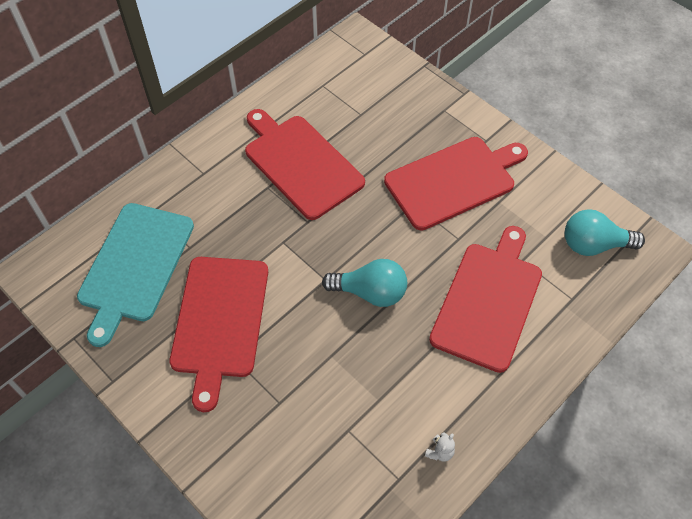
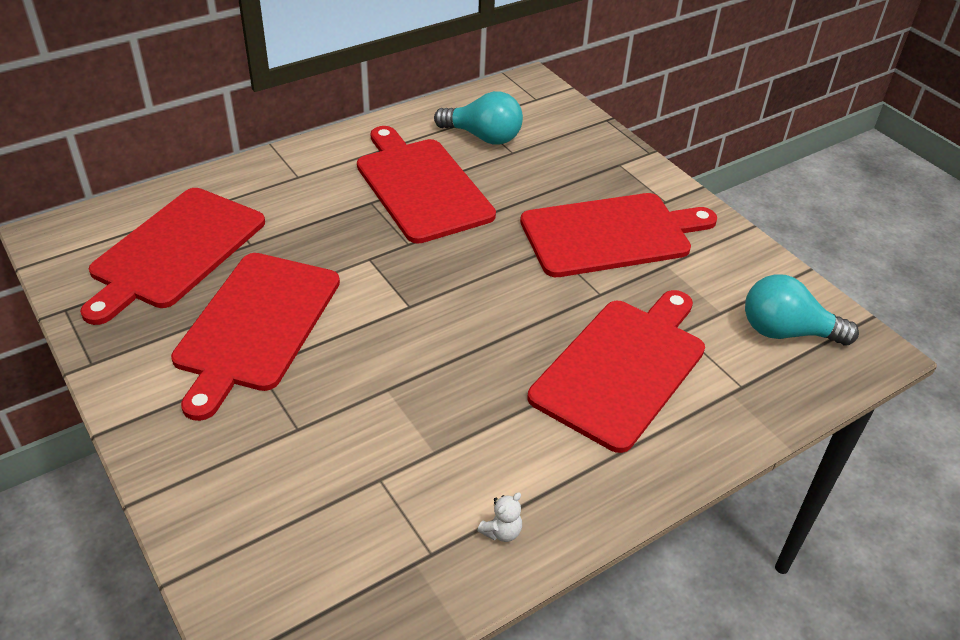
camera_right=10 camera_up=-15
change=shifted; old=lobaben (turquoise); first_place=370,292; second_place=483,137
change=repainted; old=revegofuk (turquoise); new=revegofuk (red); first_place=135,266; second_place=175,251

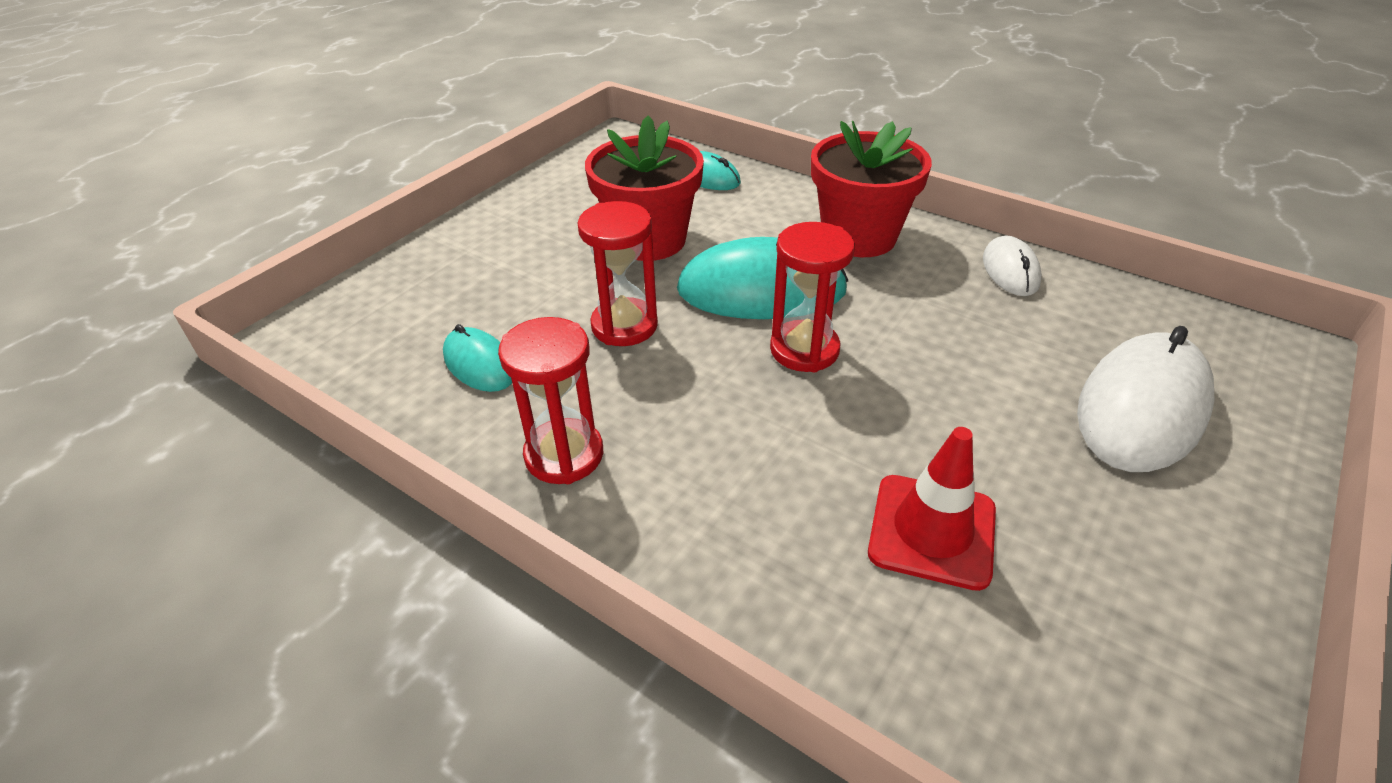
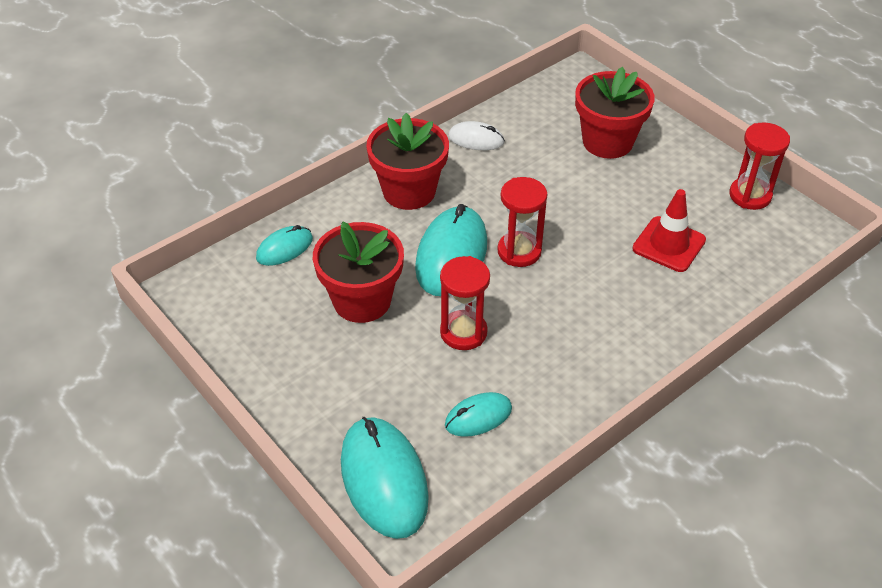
camera_right=-75 camera_up=5
change=new; new=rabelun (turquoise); second_place=383,480
change=shifted; old=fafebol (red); first_place=564,455; second_place=750,195
change=swapped; old=rabelun (white); new=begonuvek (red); first_place=1141,408; second_place=607,142

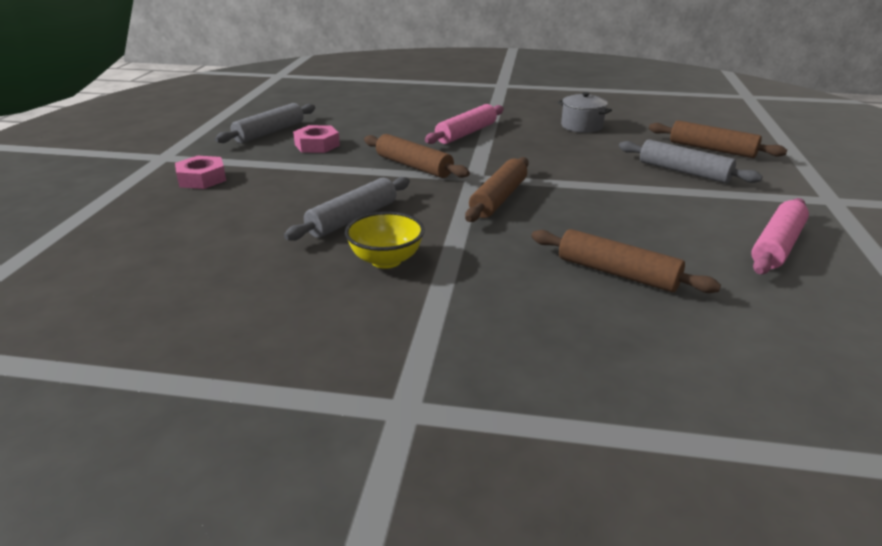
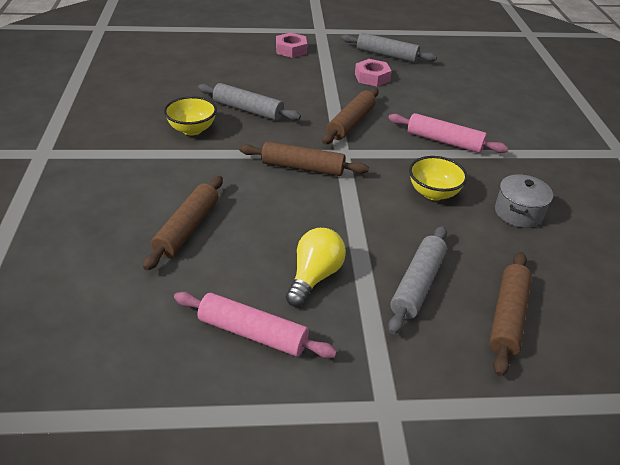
camera_right=75 camera_up=10
change=new; new=lobaben (yellow); second_place=314,276
change=new; new=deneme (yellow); second_place=433,193

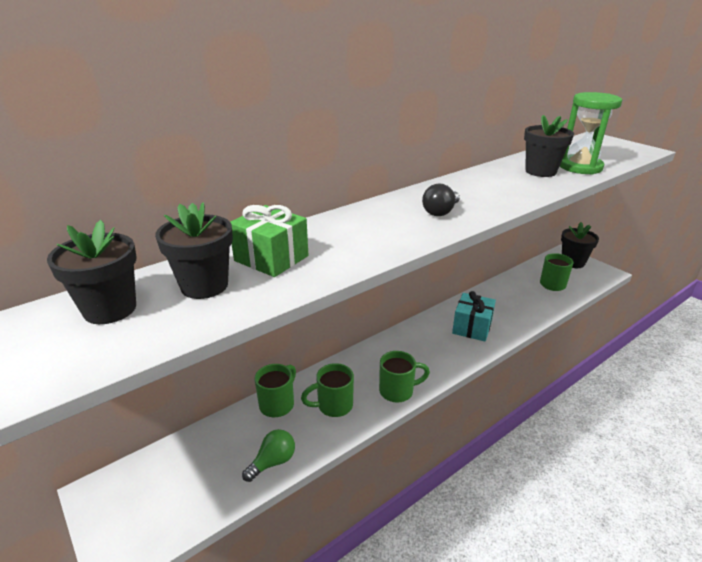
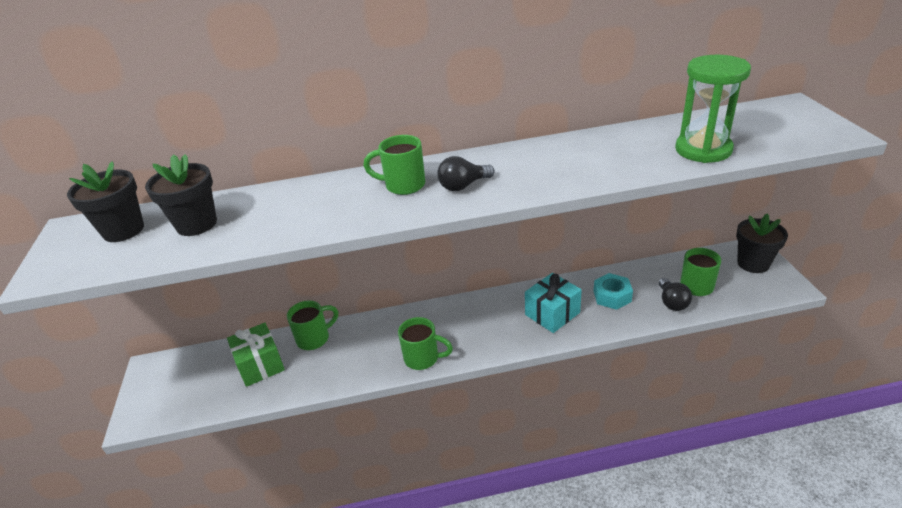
camera_right=30 camera_up=5
change=gone; old=lobaben (green); first_place=273,462
change=gone; old=begonuvek (black); first_place=540,171
change=new; new=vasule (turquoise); second_place=612,296
change=new; new=lobaben (black); second_place=672,302
change=shifted; old=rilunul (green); first_place=271,258; second_place=260,365
change=shifted; old=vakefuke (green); first_place=333,406; second_place=403,185

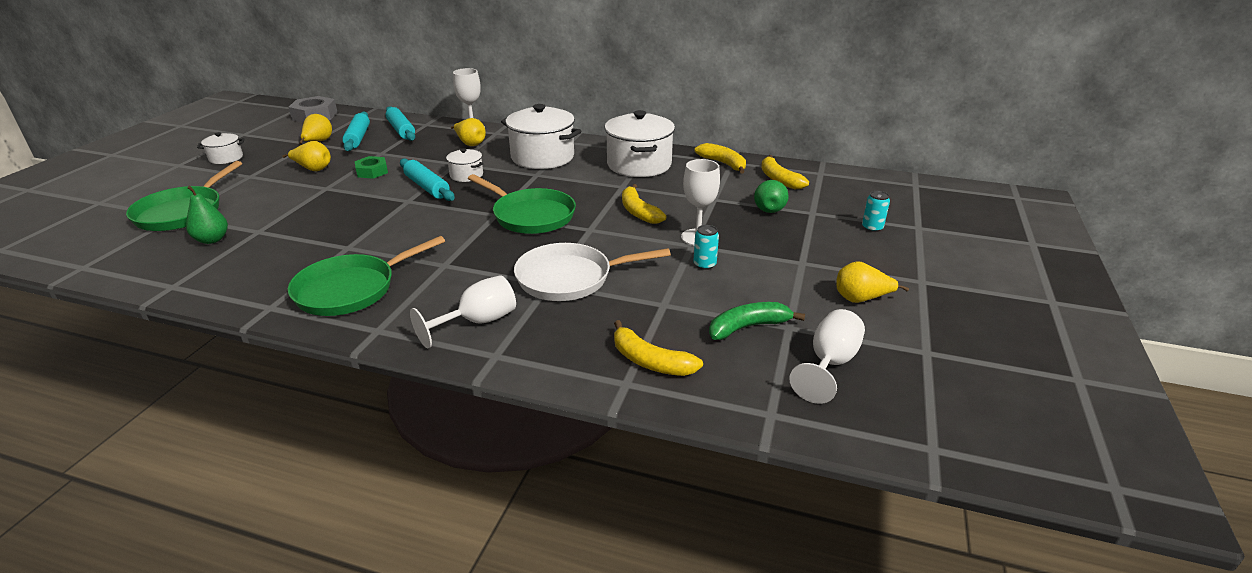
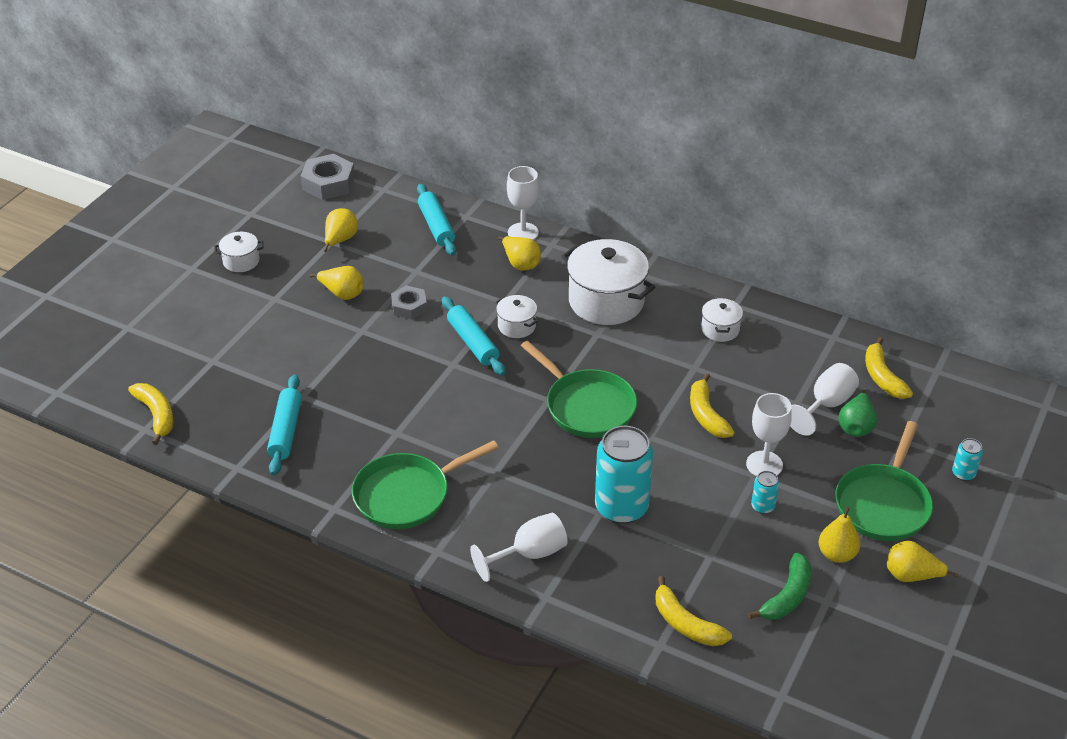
camera_right=10 camera_up=10
change=gone; old=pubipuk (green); first_place=212,240
change=new; new=pubipuk (yellow); second_place=837,554
change=shifted; old=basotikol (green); first_place=183,212; second_place=883,504
change=shifted; old=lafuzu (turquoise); first_place=358,138; second_place=286,431
change=shifted; old=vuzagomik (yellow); first_place=723,164; second_place=156,415
change=shifted; old=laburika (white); first_place=829,364; second_place=826,405
change=swapped; old=basotikol (white); new=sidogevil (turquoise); first_place=570,278; second_place=621,507
change=repainted; old=vasule (green); new=vasule (grey); first_place=372,171; second_place=409,306
change=rotated; old=vuzagomik (green); first_place=748,327; second_place=787,596; degrees=135
change=scaled; old=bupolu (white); first_place=639,165; second_place=720,329; factor=0.5

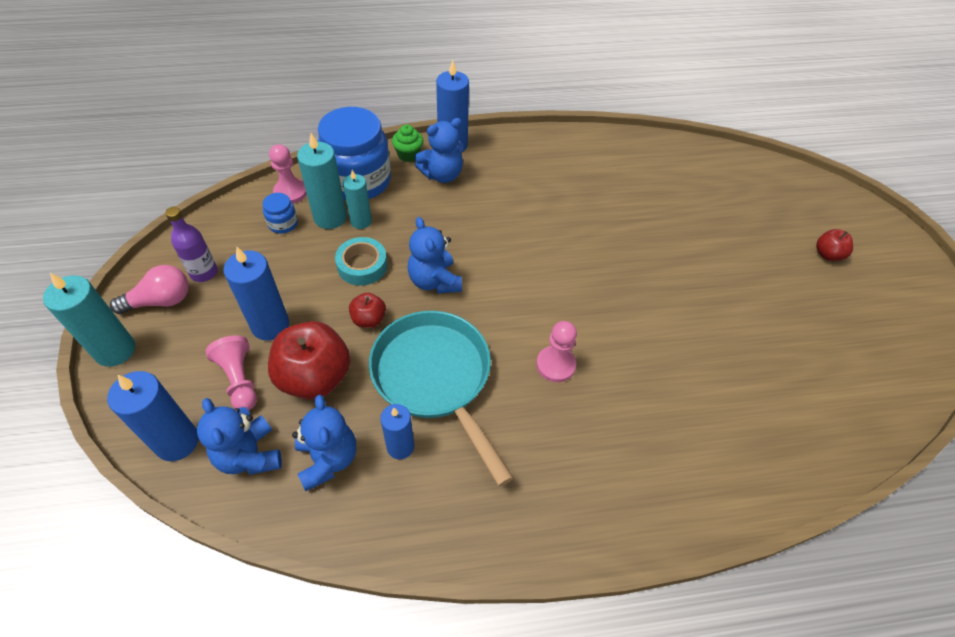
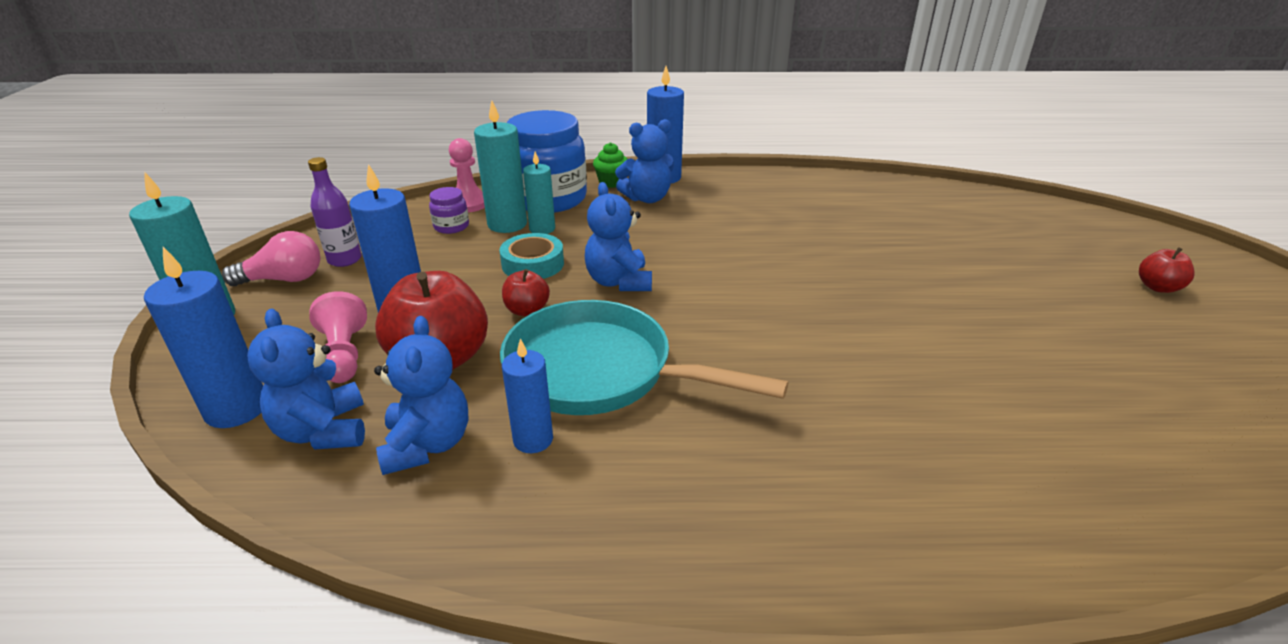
camera_right=10 camera_up=-20
change=gone; old=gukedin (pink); first_place=555,365
change=repainted; old=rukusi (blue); new=rukusi (purple); first_place=283,224; second_place=451,226
change=rotated; old=basotikol (turquoise); first_place=435,378; second_place=599,371; degrees=-45

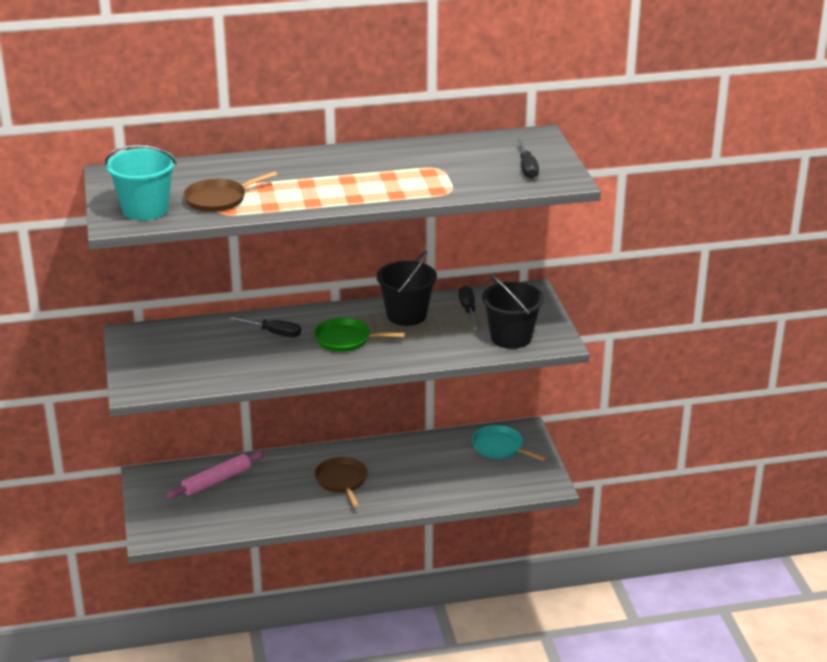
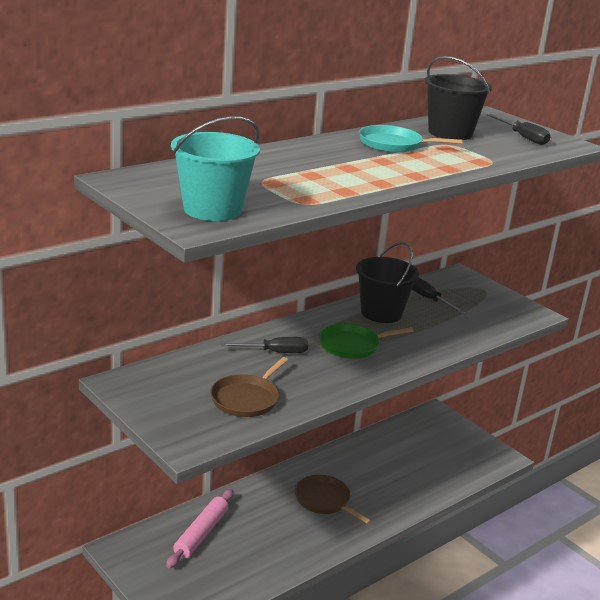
camera_right=-30 camera_up=-5
change=shifted; old=basotikol (brown); first_place=219,199; second_place=246,399
change=shifted; old=basotikol (turquoise); first_place=500,447; second_place=394,144
change=shifted; old=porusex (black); first_place=511,337; second_place=450,133

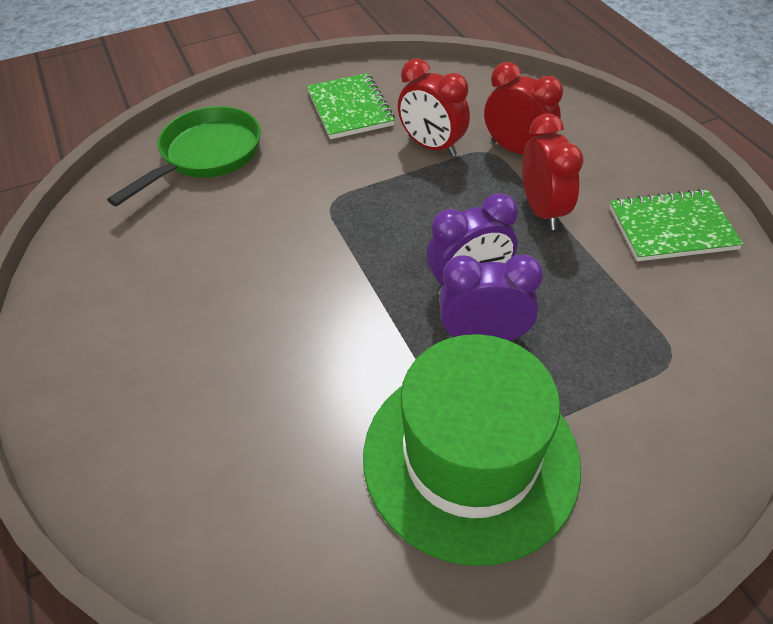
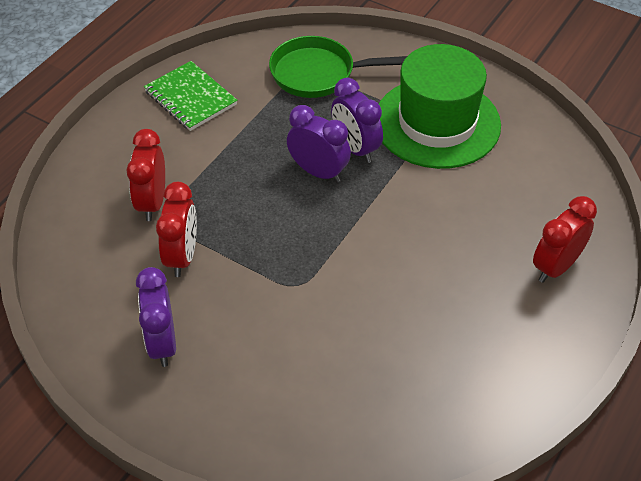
camera_right=-125 camera_up=0
change=shifted; old=basotikol (green); first_place=206,155; second_place=319,74
change=shifted; old=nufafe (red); first_place=542,210; second_place=555,267
change=swapped; old=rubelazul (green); new=nufafe (purple); first_place=350,108; second_place=162,343

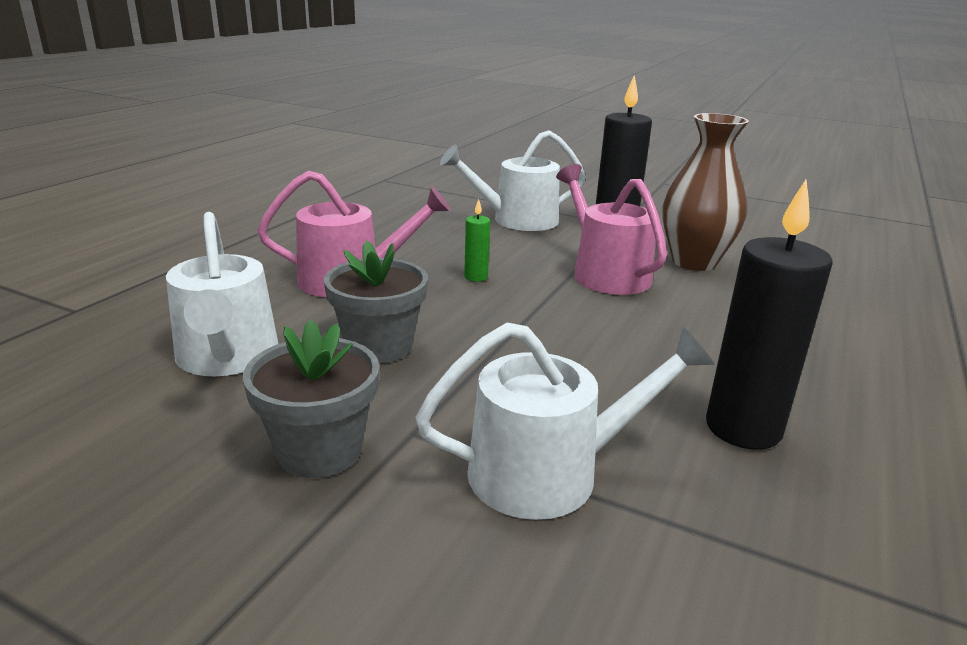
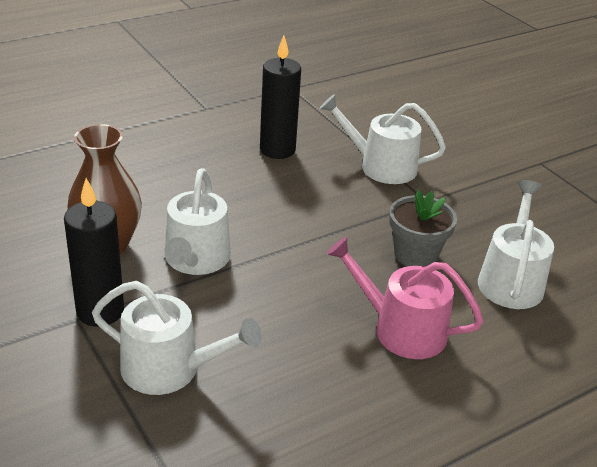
camera_right=-150 camera_up=10
change=gone; old=begonuvek (grey); first_place=319,451
change=gone; old=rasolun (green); first_place=476,277
change=repainted; old=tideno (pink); new=tideno (white); first_place=606,273; second_place=195,260

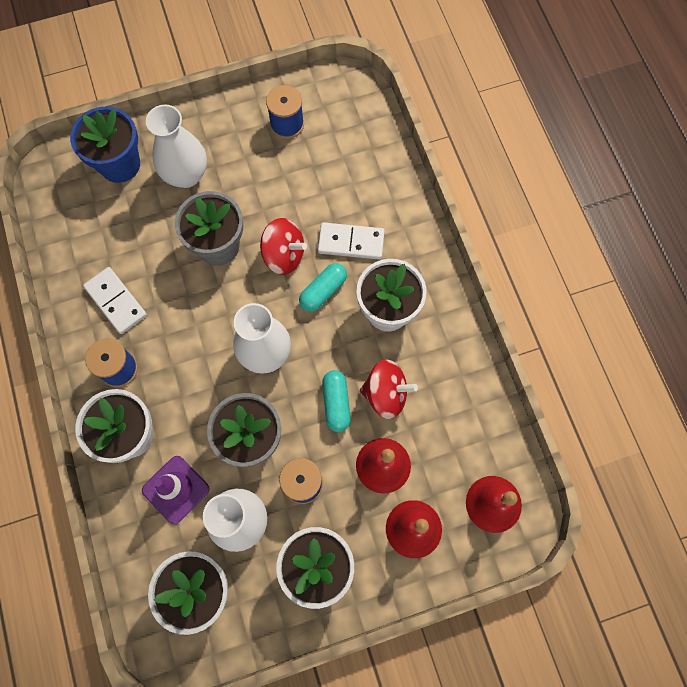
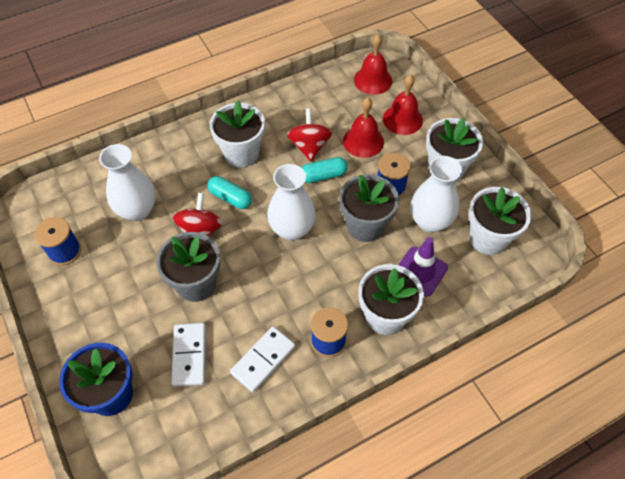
camera_right=-100 camera_up=-15
change=shifted; old=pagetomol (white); first_place=186,175; second_place=137,210
change=shifted; old=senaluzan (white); first_place=351,242; second_place=189,355

